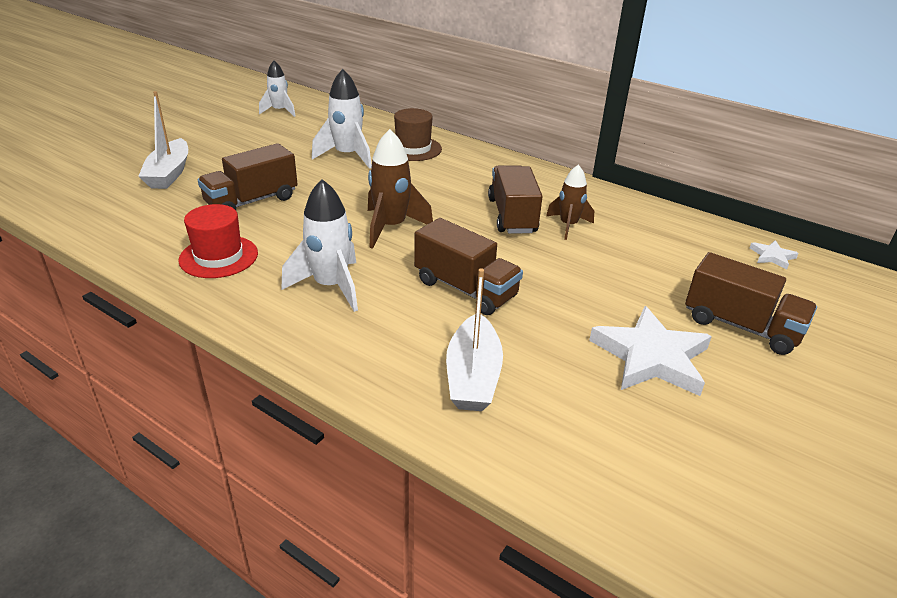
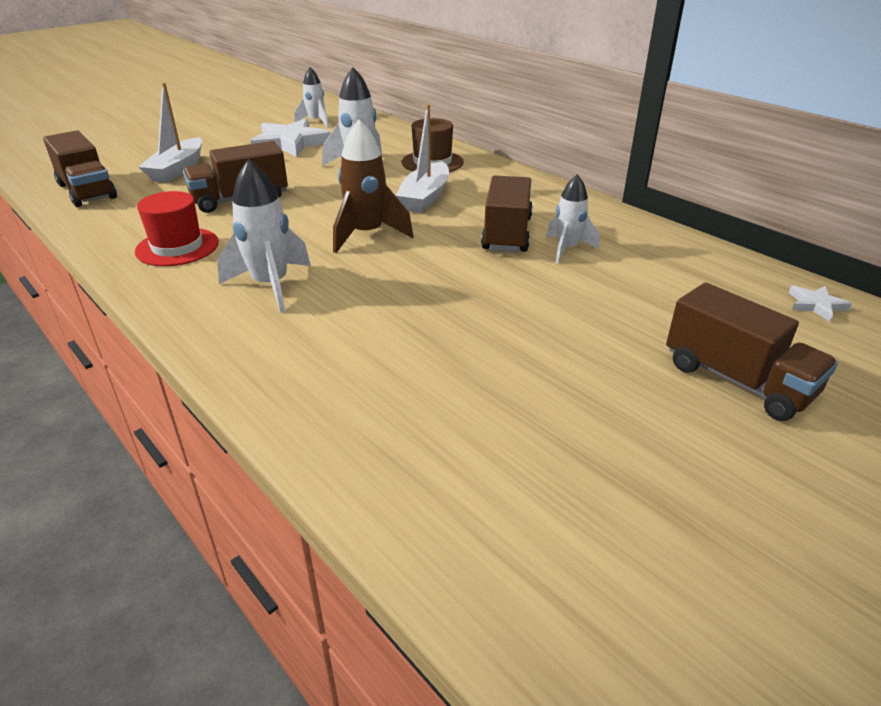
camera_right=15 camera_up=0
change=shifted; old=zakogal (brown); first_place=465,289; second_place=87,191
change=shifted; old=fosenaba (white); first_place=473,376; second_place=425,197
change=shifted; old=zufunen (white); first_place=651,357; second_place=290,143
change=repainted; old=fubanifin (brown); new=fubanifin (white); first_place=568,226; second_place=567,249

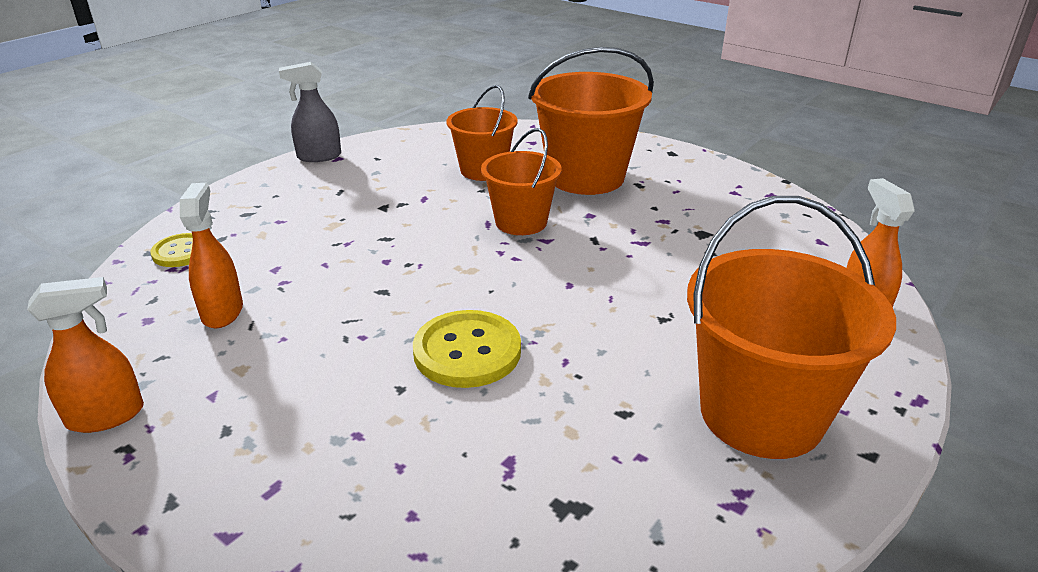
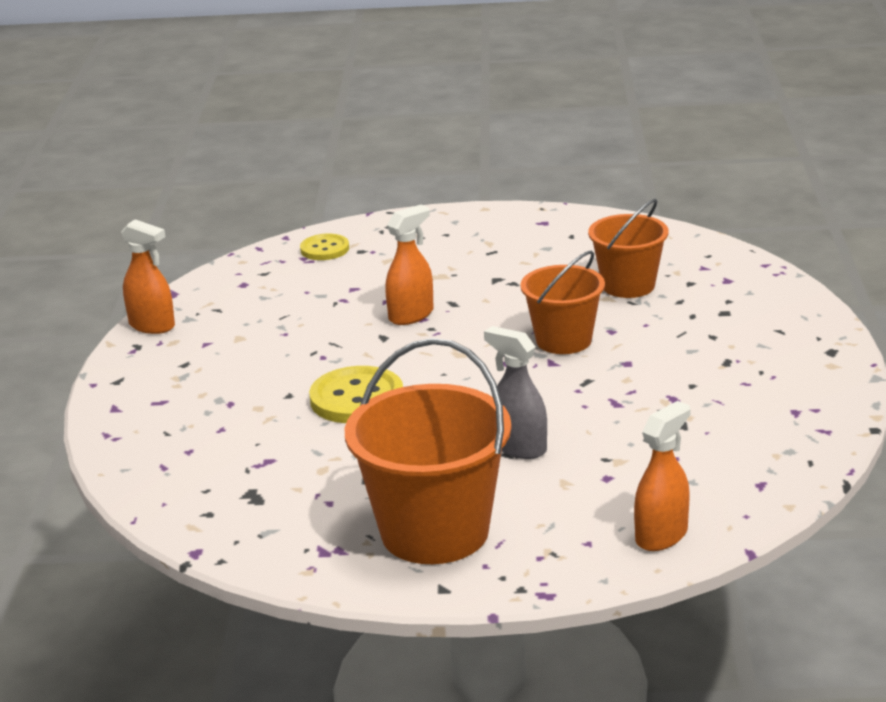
camera_right=55 camera_up=-5
change=gone; old=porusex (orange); first_place=586,177
change=shifted; old=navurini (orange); first_place=222,312; second_place=411,315
change=shifted; old=navurini (grey); first_place=319,156; second_place=519,447

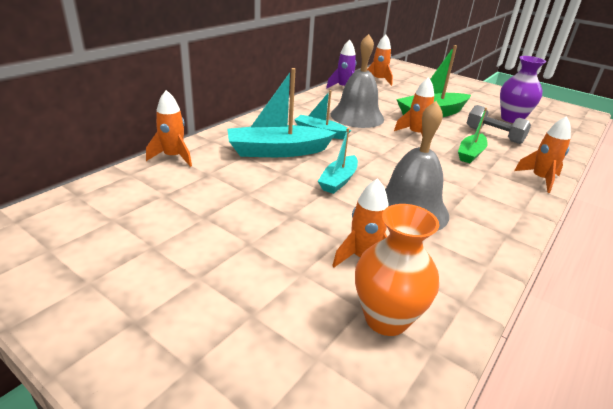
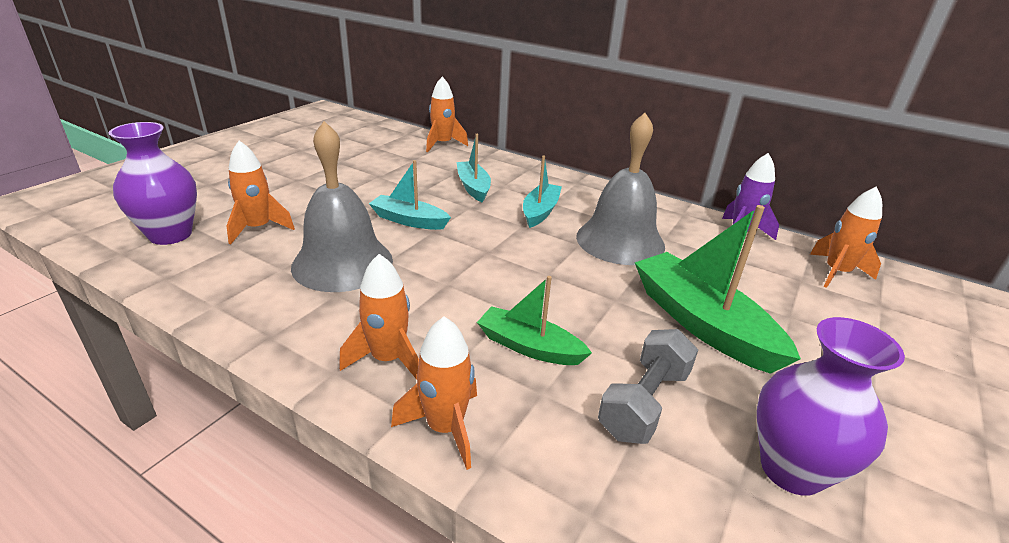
camera_right=85 camera_up=0
change=shifted; old=fubanifin (orange); first_place=415,134; second_place=388,359
change=repainted; old=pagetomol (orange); new=pagetomol (purple); first_place=386,318; second_place=170,235
change=scaled; old=fosenaba (turquoise); first_place=278,151; second_place=473,187; factor=0.59

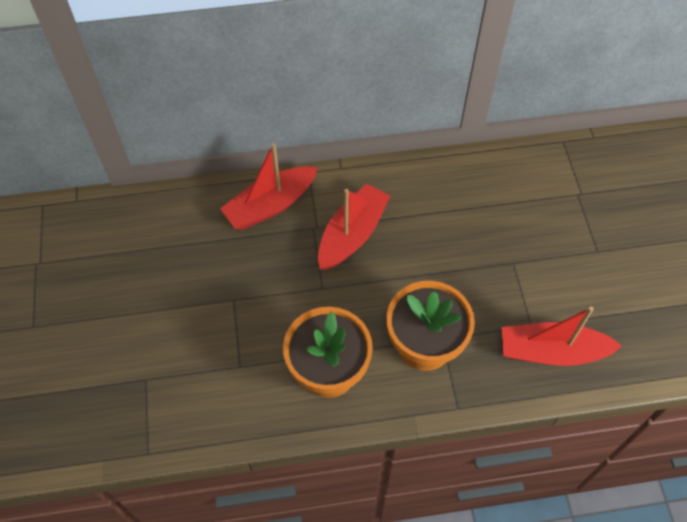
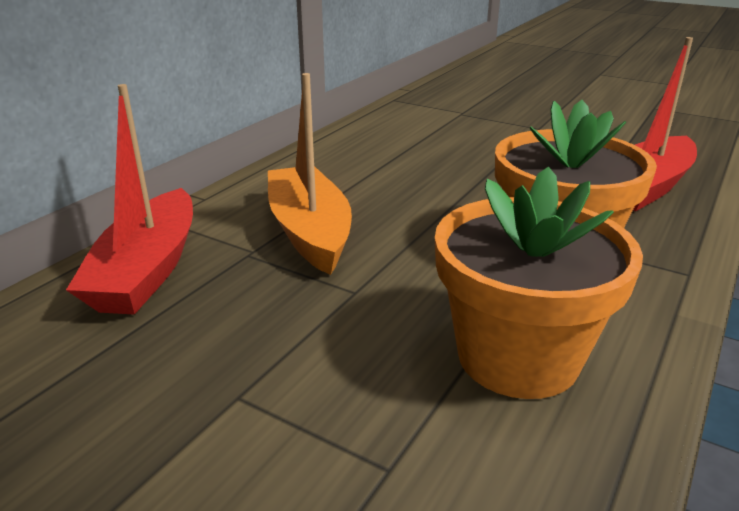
camera_right=-50 camera_up=-30
change=repainted; old=fosenaba (red); new=fosenaba (orange); first_place=352,234; second_place=309,231

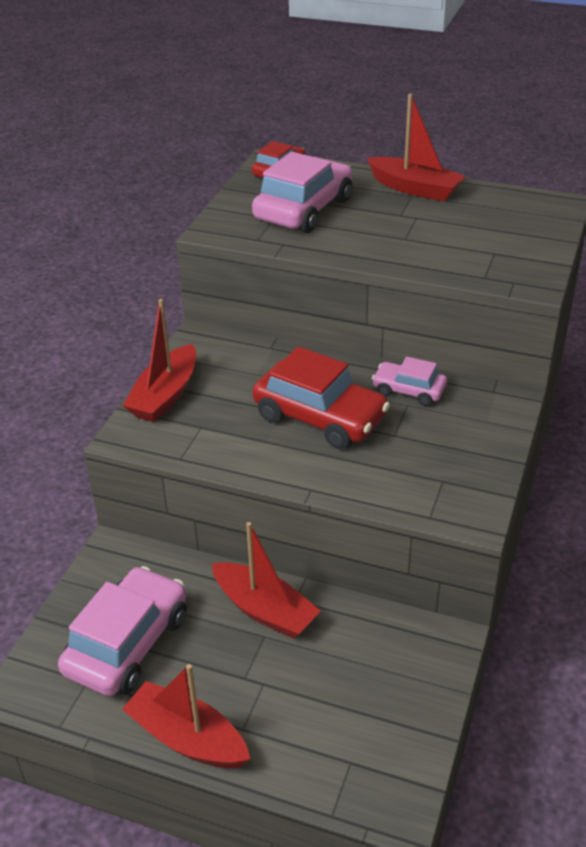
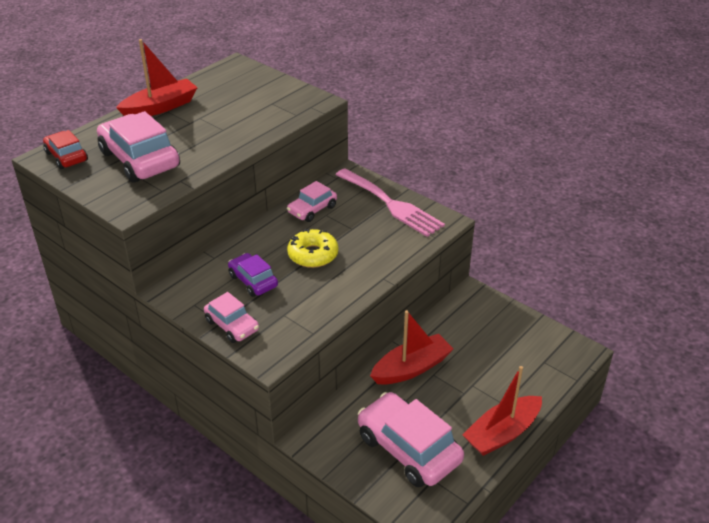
camera_right=-70 camera_up=0
change=new; new=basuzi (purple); second_place=253,281
change=new; new=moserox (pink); second_place=391,204
change=swapped; old=fosenaba (red); new=basuzi (pink); first_place=165,395; second_place=232,325
change=swapped; old=basuzi (red); new=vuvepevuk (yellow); first_place=320,417; second_place=313,255

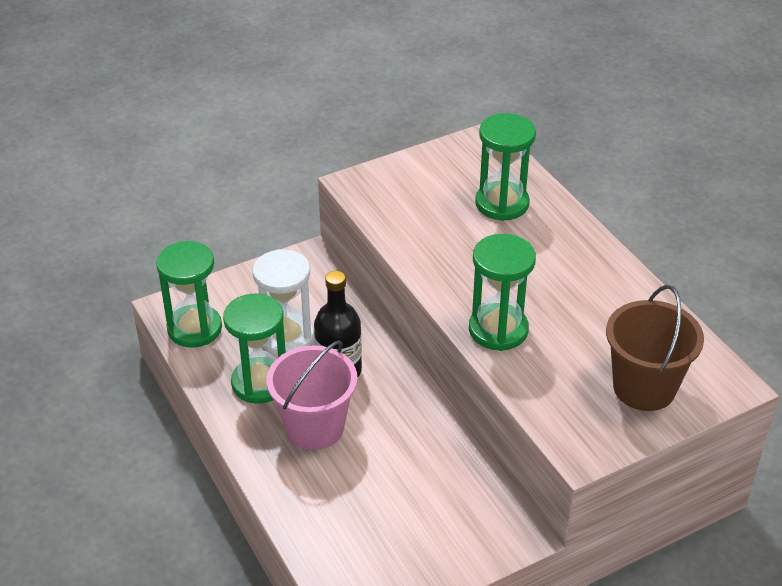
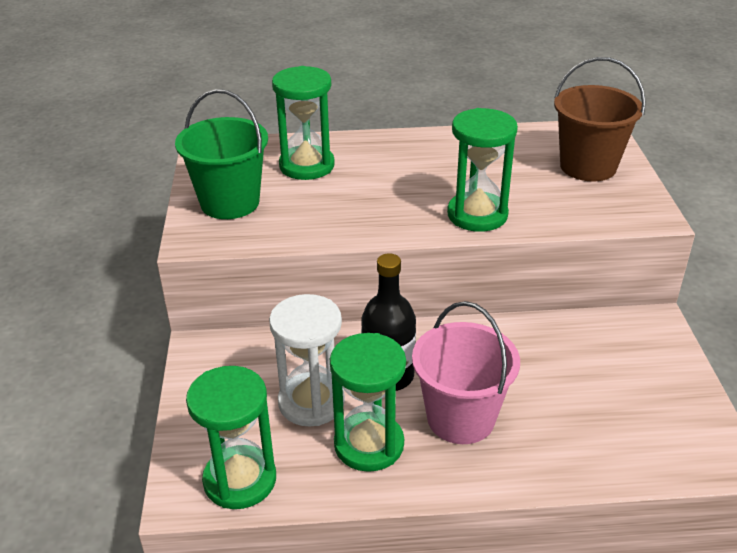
camera_right=-65 camera_up=-5
change=new; new=porusex (green); second_place=230,202

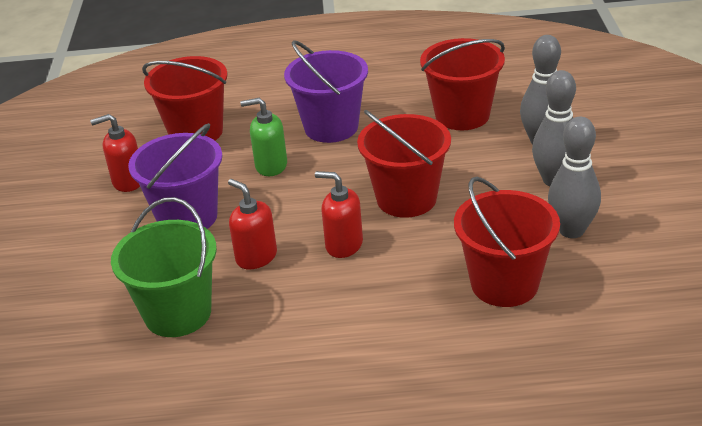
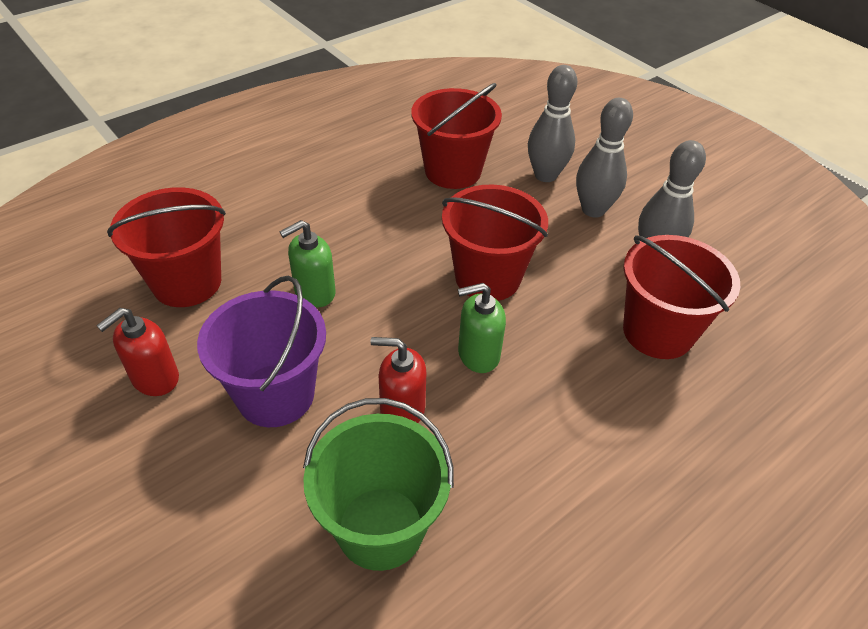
camera_right=-40 camera_up=10
change=gone; old=porusex (purple); first_place=331,127
change=repainted; old=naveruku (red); new=naveruku (green); first_place=343,245; second_place=478,354

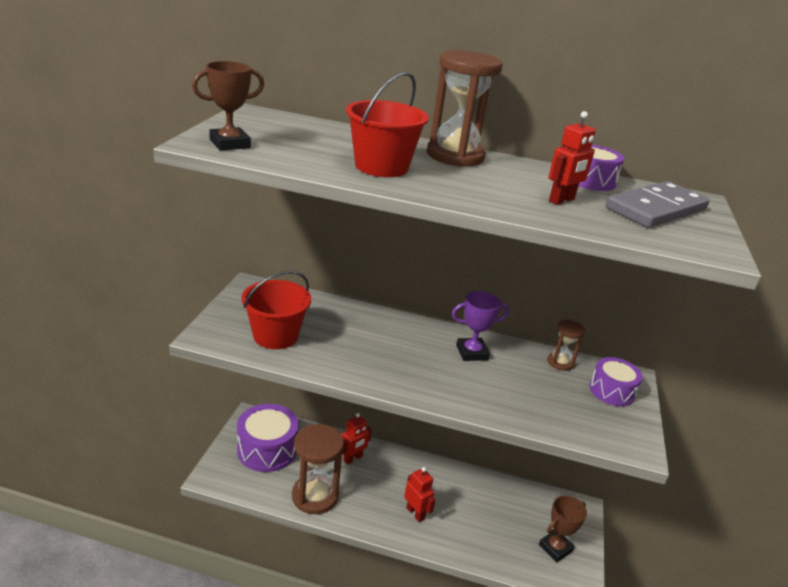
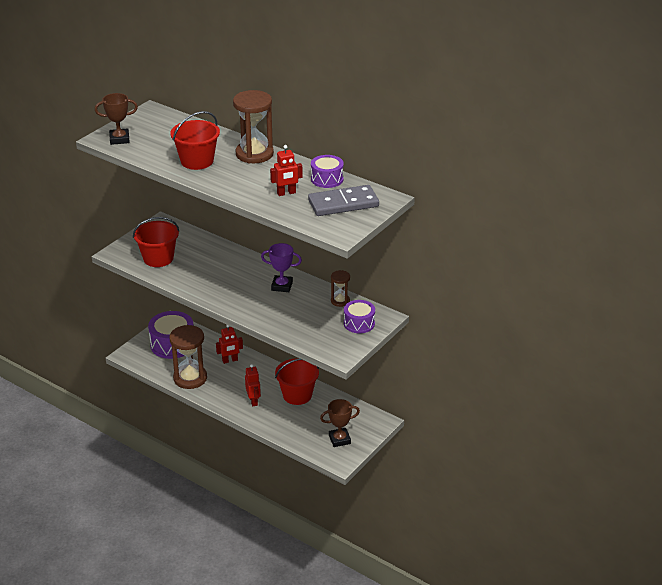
camera_right=25 camera_up=5
change=new; new=porusex (red); second_place=297,395

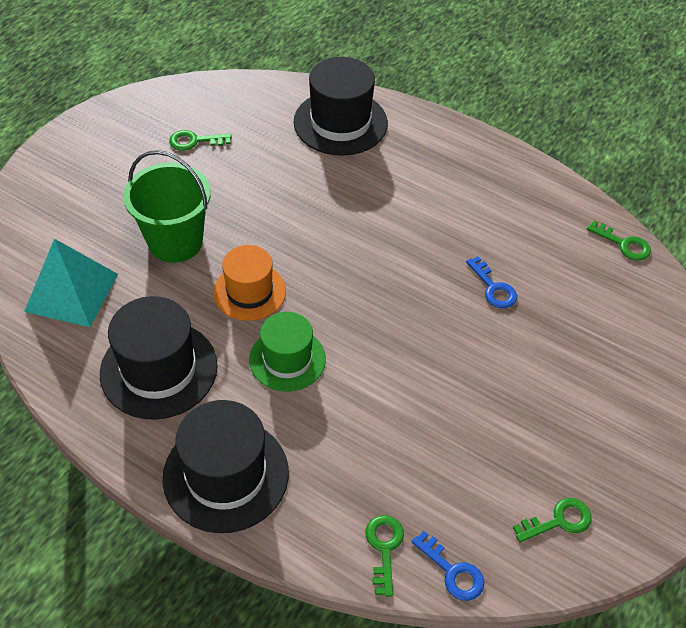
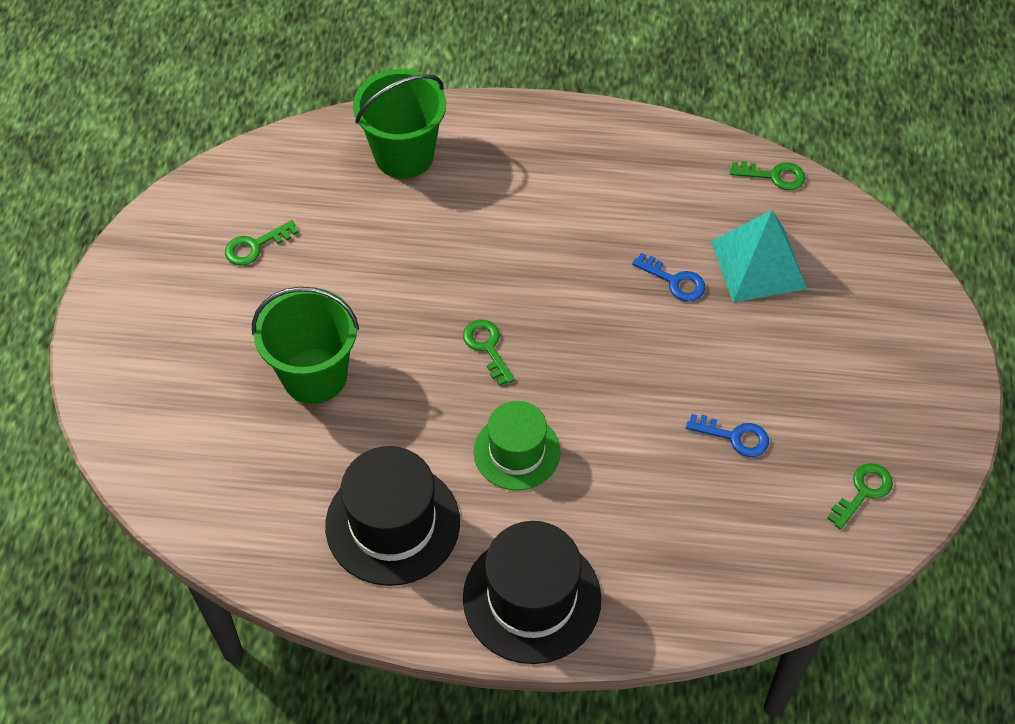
camera_right=-25 camera_up=5
change=gone; old=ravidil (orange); first_place=249,291
change=shifted; old=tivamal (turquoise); first_place=72,292; second_place=759,264
change=shifted; old=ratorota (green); first_place=384,548; second_place=487,347
change=shifted; old=ratorota (blue); first_place=452,571; second_place=735,437
change=swapped; old=ravidil (black); new=porusex (green); first_place=340,123; second_place=404,155

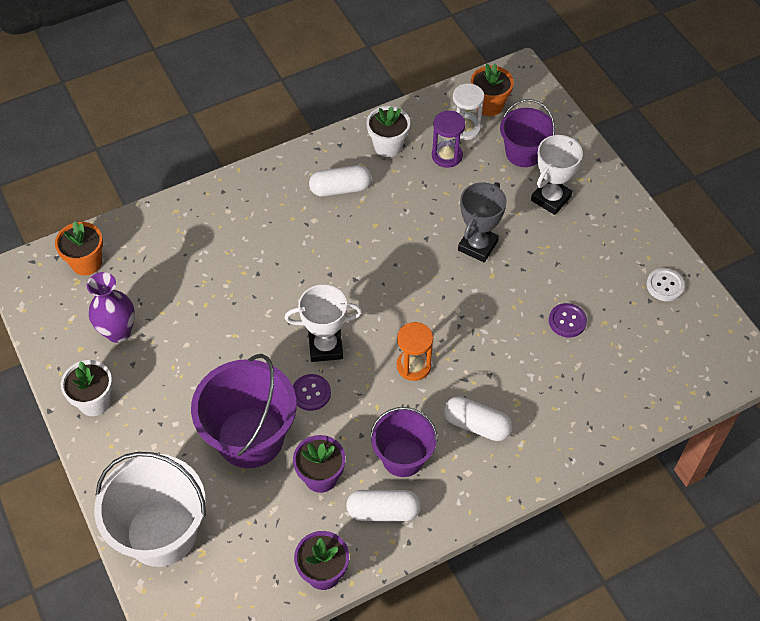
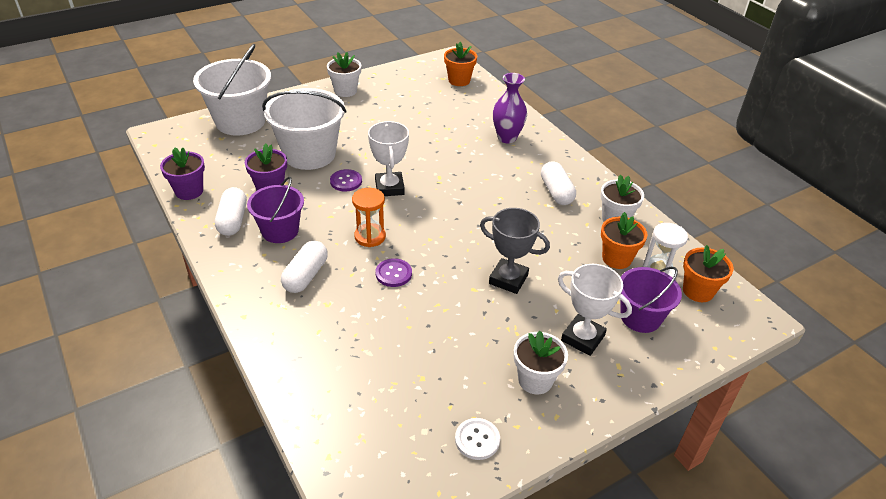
camera_right=85 camera_up=-15
change=new; new=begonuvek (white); second_place=535,380
change=shifted; old=pagetomol (purple); first_place=118,332; second_place=507,138
change=shifted; old=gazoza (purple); first_place=567,321; second_place=393,273
change=swapped; old=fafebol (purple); new=begonuvek (orange); first_place=447,156; second_place=616,258
change=repainted; old=porusex (purple); new=porusex (white); first_place=250,437; second_place=309,154

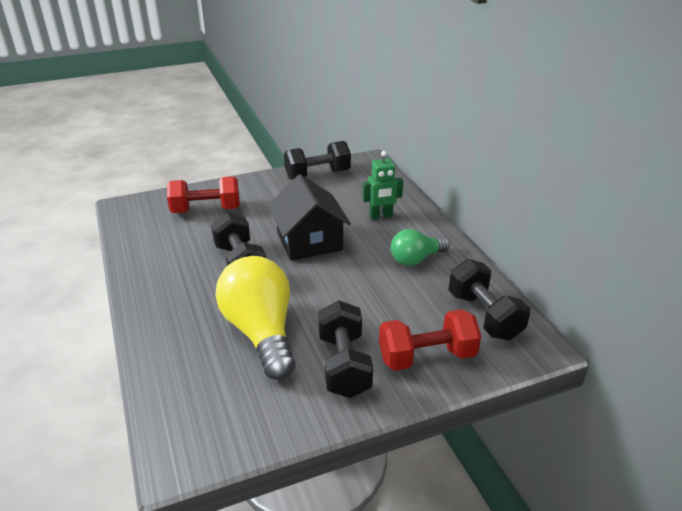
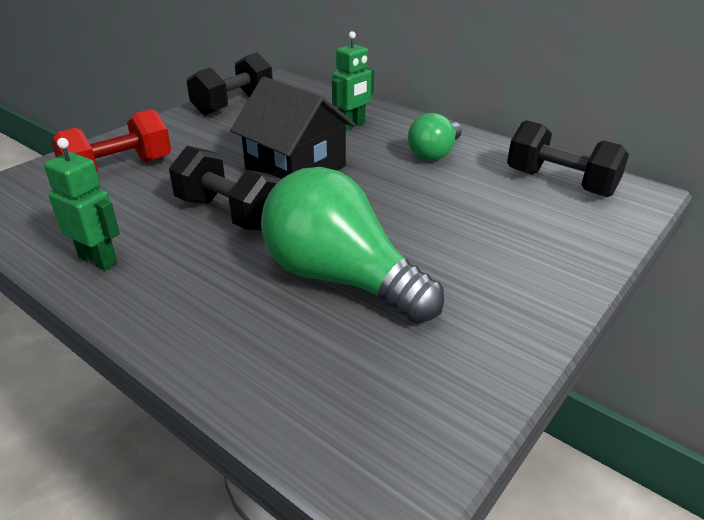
camera_right=-30 camera_up=0
change=gone; old=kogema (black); first_place=343,365
change=gone; old=kogema (red); first_place=427,356
change=new; new=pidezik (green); second_place=98,260
change=repainted; old=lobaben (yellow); new=lobaben (green); first_place=261,332; second_place=340,278

